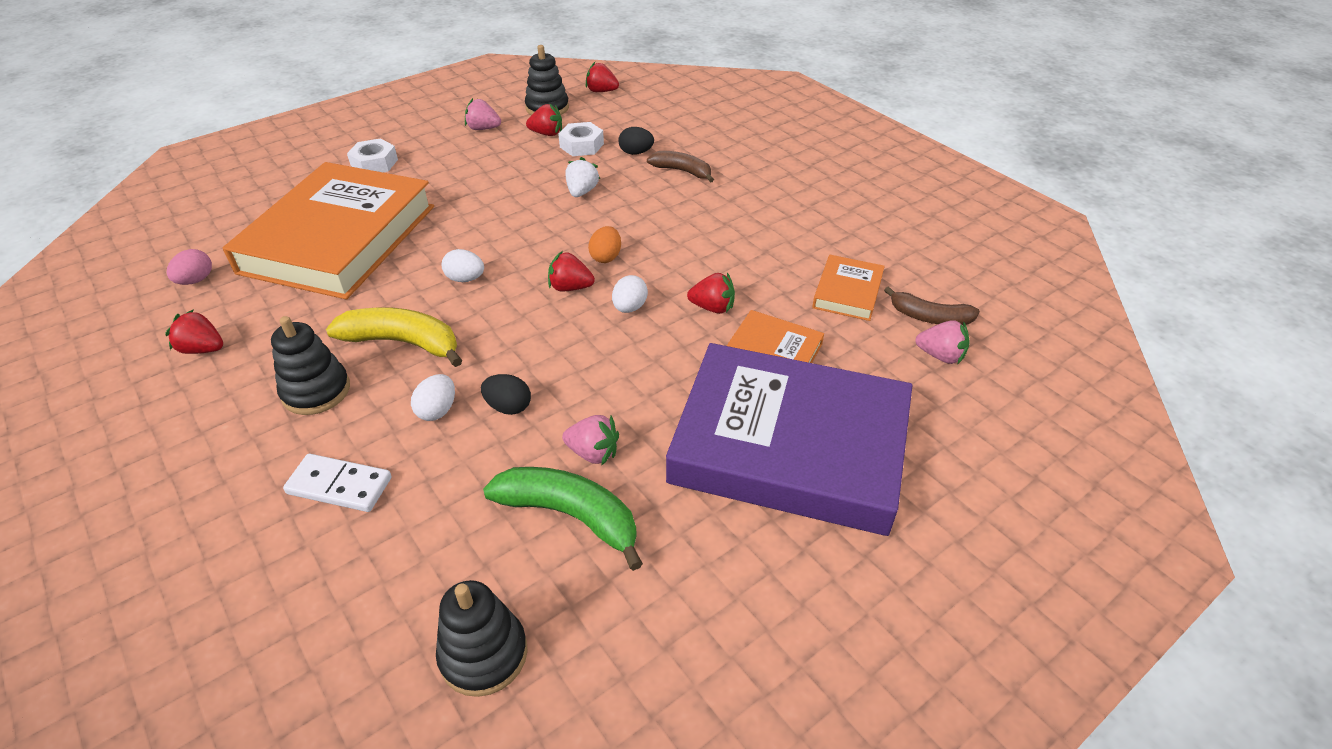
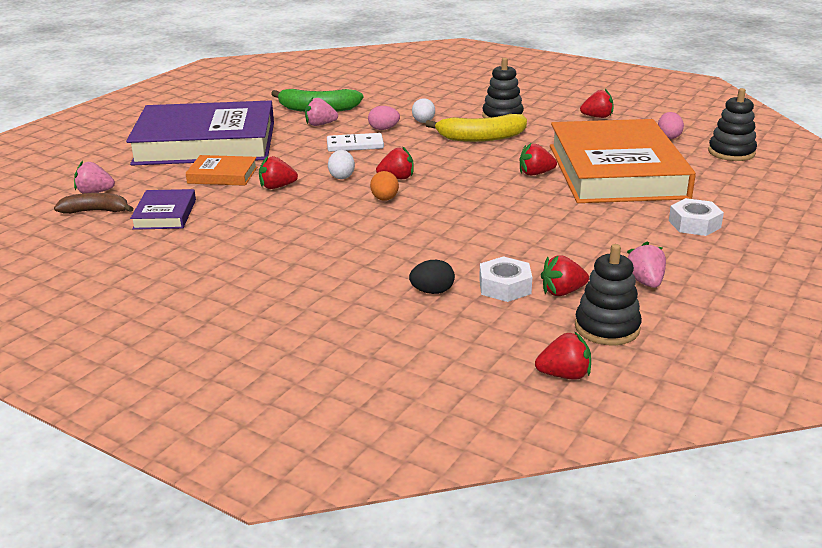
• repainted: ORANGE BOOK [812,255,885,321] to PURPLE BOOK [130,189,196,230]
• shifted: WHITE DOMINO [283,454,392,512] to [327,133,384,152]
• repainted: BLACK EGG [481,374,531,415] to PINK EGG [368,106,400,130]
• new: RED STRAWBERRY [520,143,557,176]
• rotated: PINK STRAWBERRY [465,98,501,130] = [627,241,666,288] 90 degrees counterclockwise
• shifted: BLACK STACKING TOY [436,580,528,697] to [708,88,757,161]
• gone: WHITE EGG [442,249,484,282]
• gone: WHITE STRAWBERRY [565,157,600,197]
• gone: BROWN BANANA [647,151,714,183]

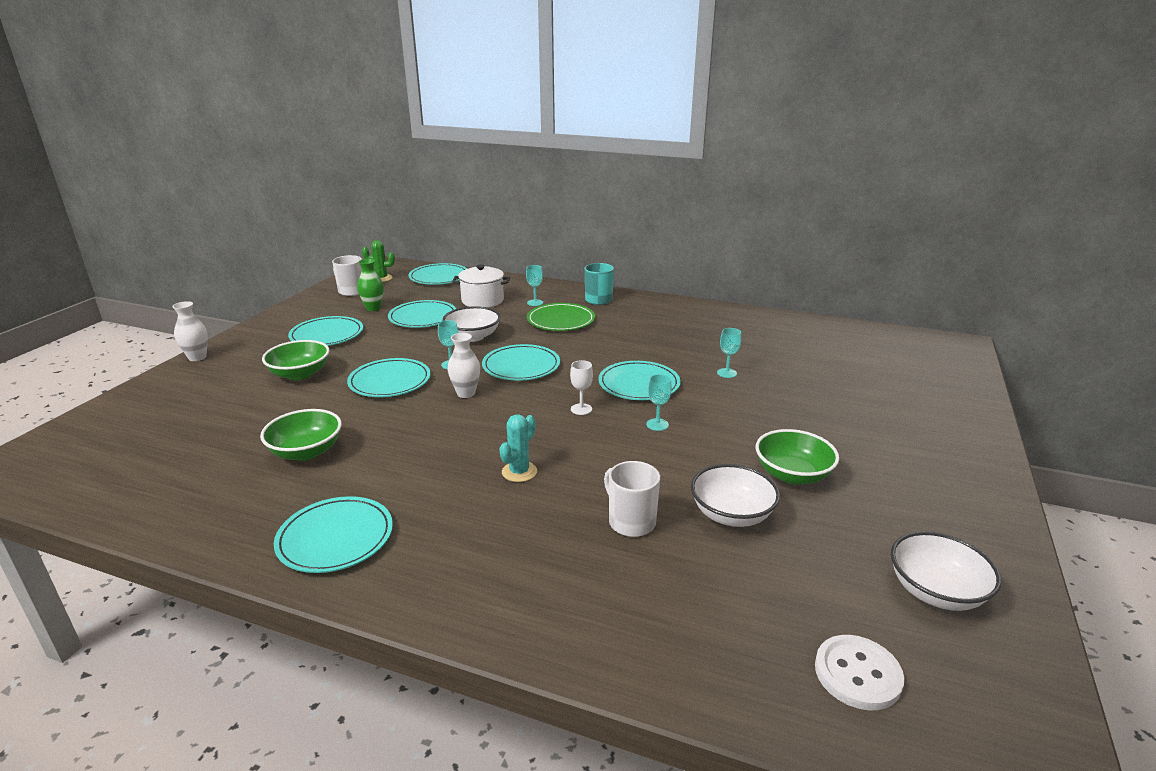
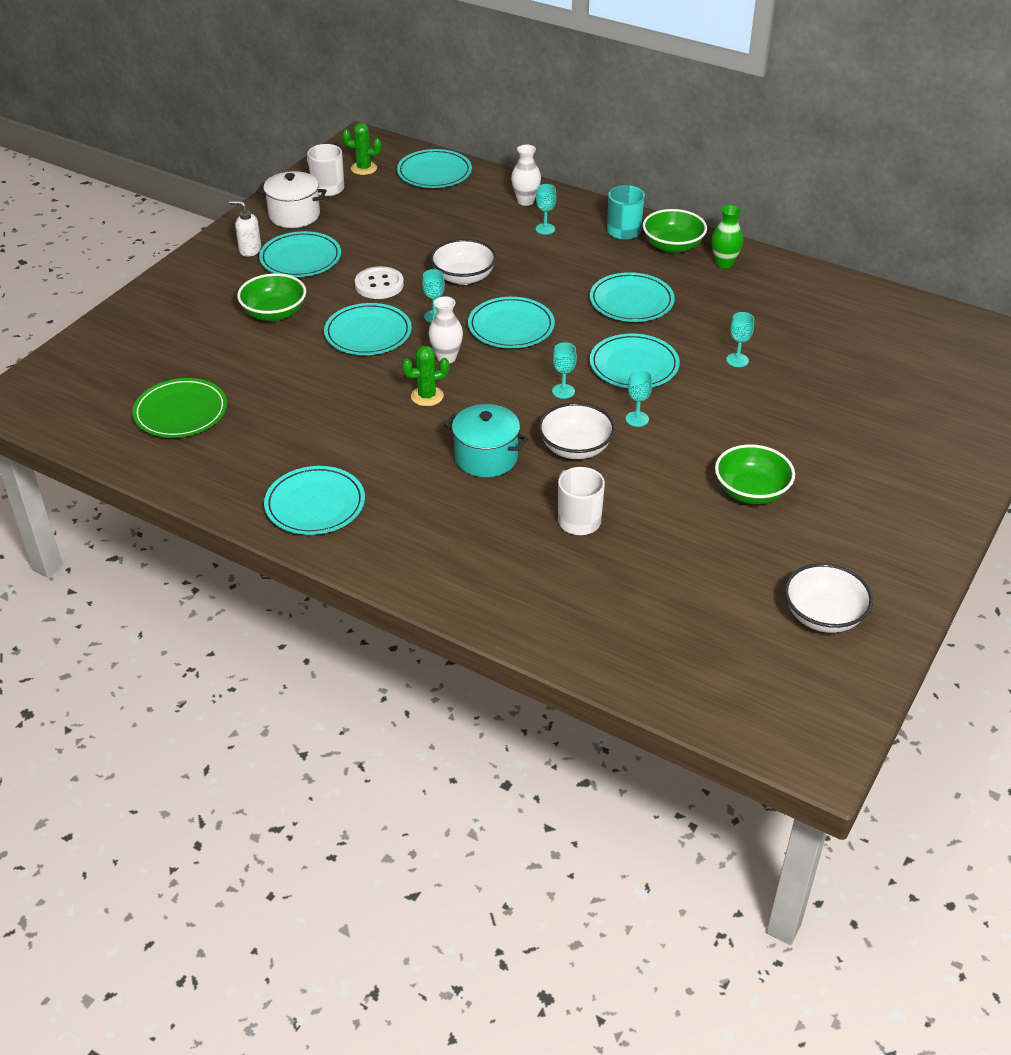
• shifted: GREEN PLATE [527,303,595,331] to [132,378,227,438]
• new: WHITE SOAP DISPENSER [229,200,261,257]
• shifted: WHITE POT [452,265,510,308] to [257,171,327,228]
• shifted: WHITE BUTTON [815,635,904,710] to [355,266,404,299]
• new: GREEN CACTUS [402,346,449,406]
• swapped: TURQUOISE CACTUS [499,414,537,482] to TURQUOISE POT [444,404,528,477]
• shifted: WHITE VASE [172,301,208,361] to [511,145,541,206]
• shifted: WHITE BOWL [691,464,780,527] to [538,403,615,459]
• repainted: WHITE GOBLET [570,360,593,415] to TURQUOISE GOBLET [552,342,577,399]
• shifted: TURQUOISE PLATE [388,300,456,328] to [590,272,675,322]
• shifted: GREEN BOWL [260,409,342,461] to [643,209,707,253]
• shifted: GREEN VASE [357,259,384,311] to [712,205,743,269]

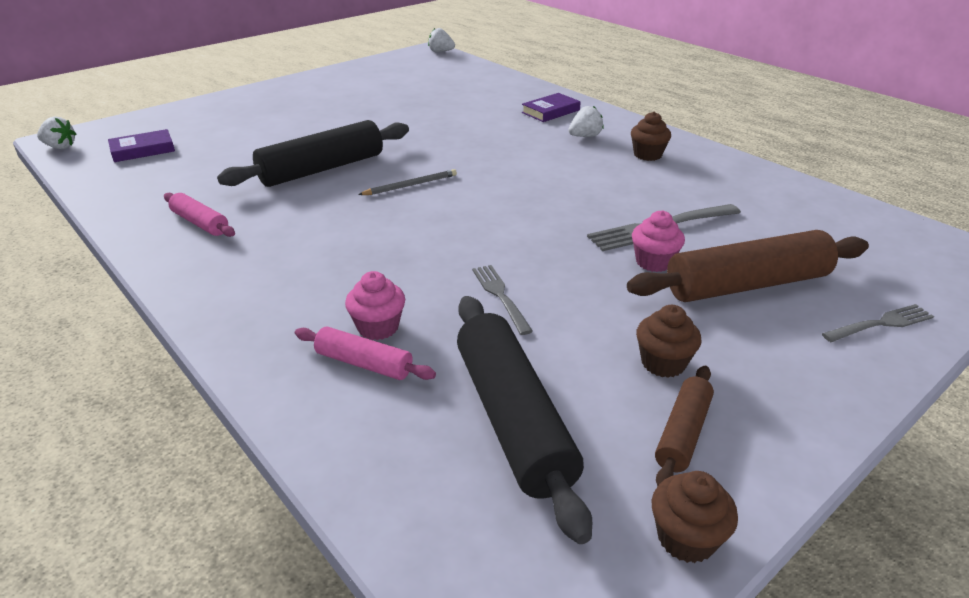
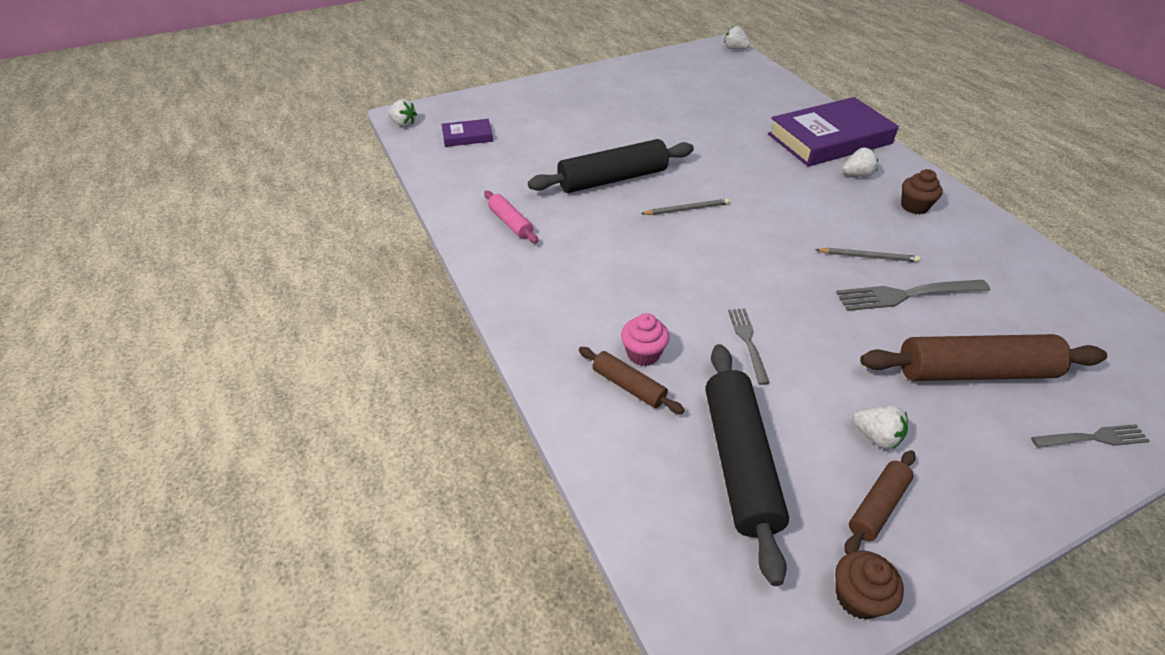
• repainted: PINK ROLLING PIN [295,327,436,380] to BROWN ROLLING PIN [579,347,685,414]
• scaled: PURPLE BOOK [522,93,581,122] = [768,97,899,167] x2.17
• new: GREY PENCIL [815,248,920,262]
• swapped: BROWN CUPCAKE [636,305,701,378] to WHITE STRAWBERRY [853,405,908,449]
• gone: PINK CUPCAKE [632,210,685,272]

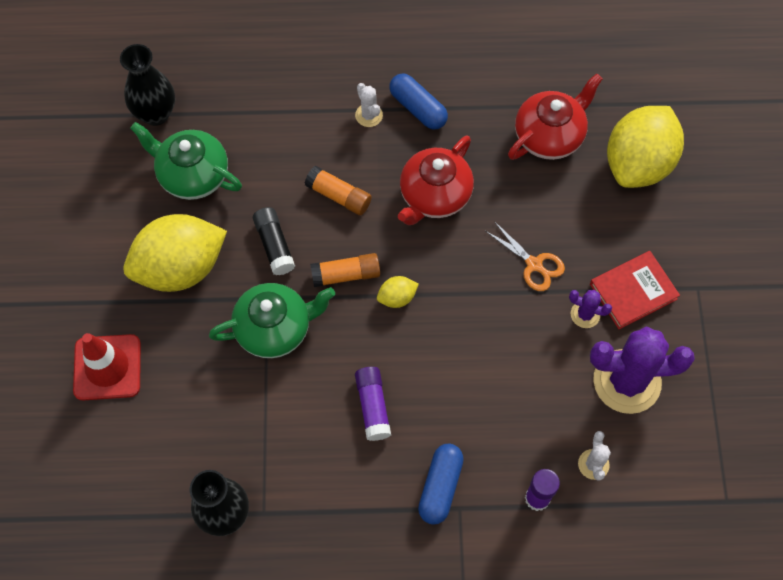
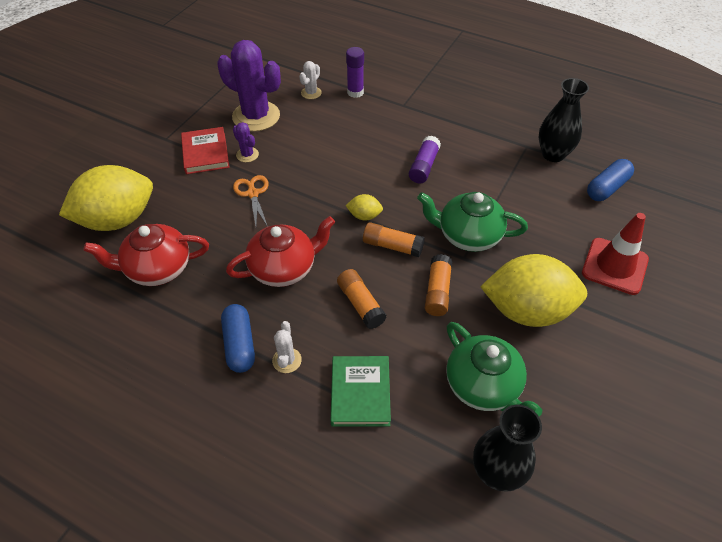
• rotated: RED BOOK [590,251,680,329] = [181,127,230,174] 75 degrees clockwise
• new: GREEN BOOK [331,356,391,427]
• repainted: BLACK GLUE STICK [253,207,295,275] to ORANGE GLUE STICK [425,254,453,316]
• shifted: BLUE CAPSULE [418,444,464,525] to [587,159,634,201]

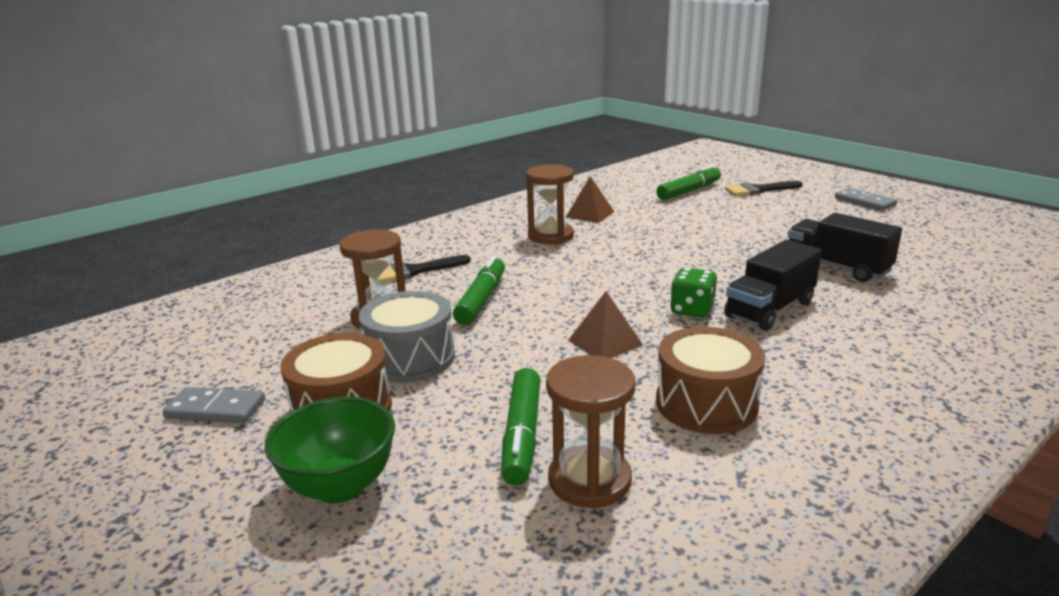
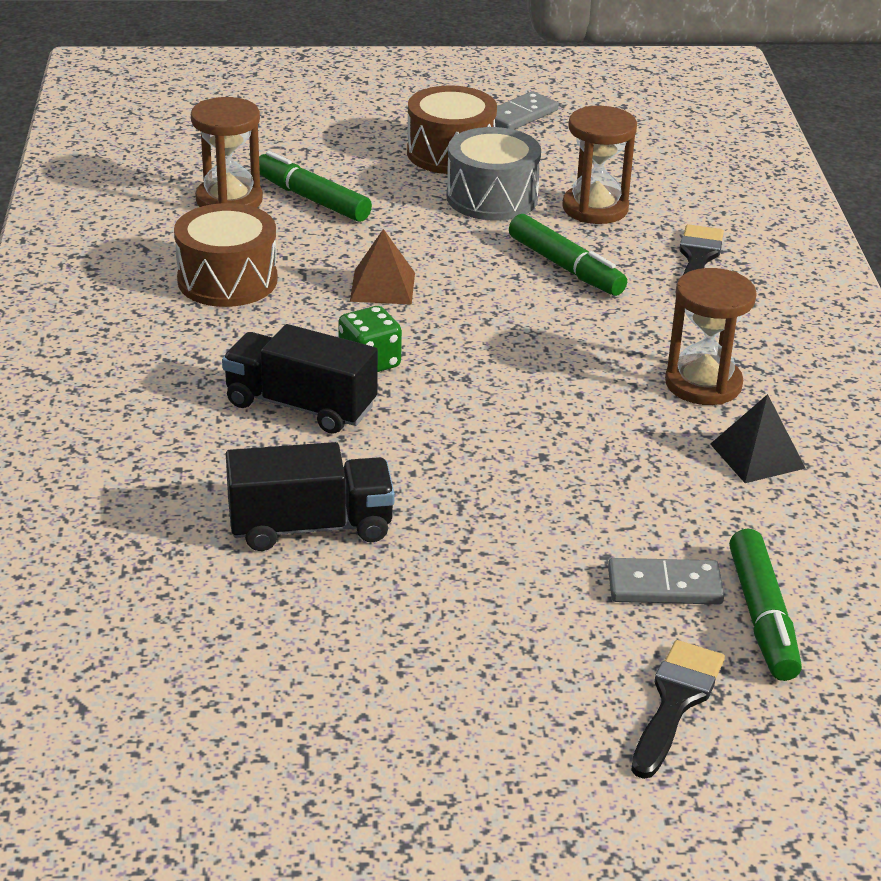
• rotated: BLACK TRUCK [724,240,822,331] = [222,324,378,434] 60 degrees counterclockwise
• shifted: GREY DOMINO [835,188,897,211] to [608,558,724,604]
• repainted: BROWN PYRAMID [566,176,614,223] to BLACK PYRAMID [710,394,806,483]
• gone: GREEN BOWL [265,397,395,504]

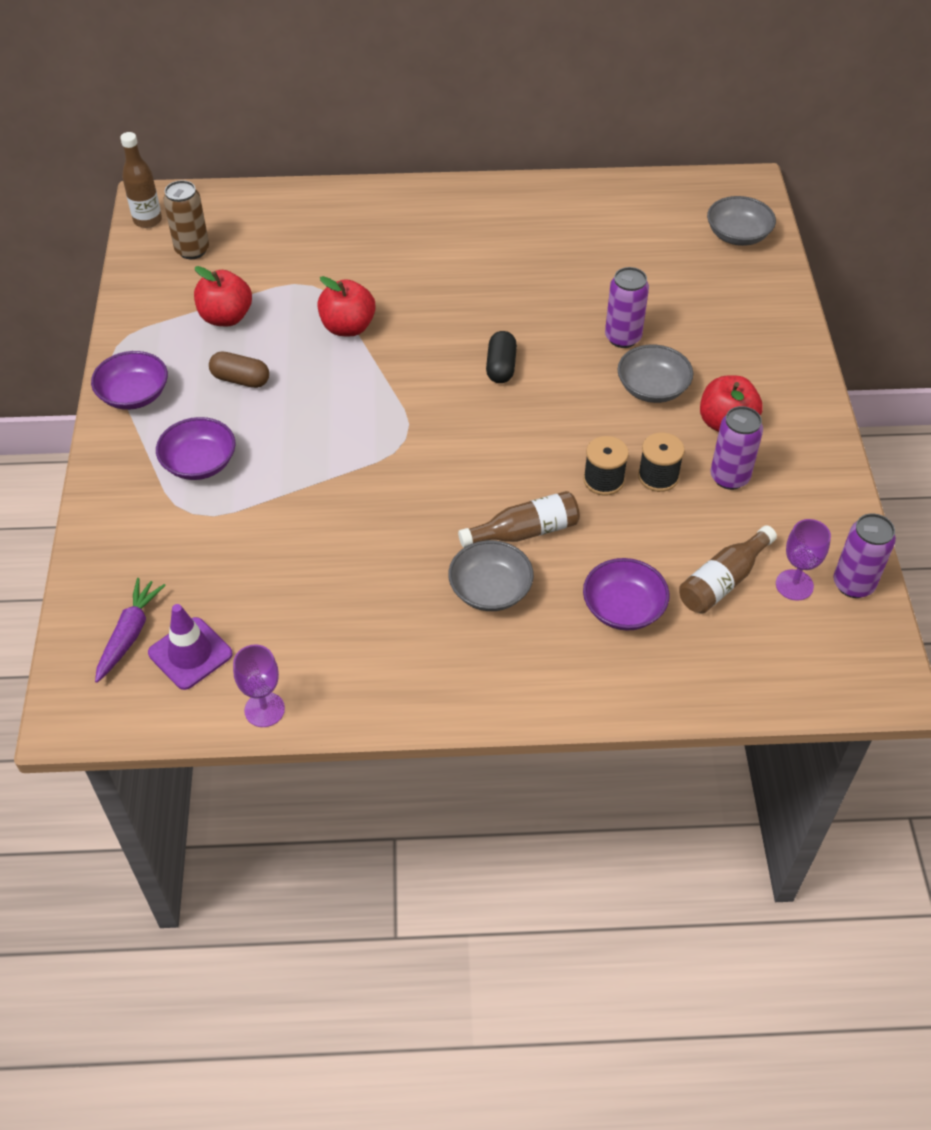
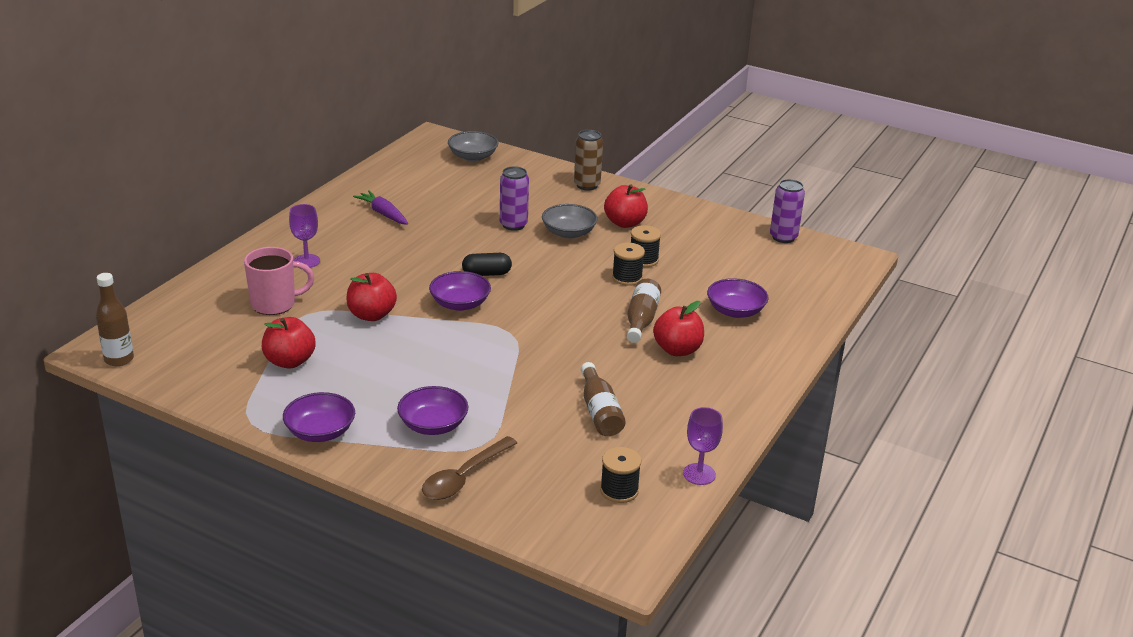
• new: PINK MUG [244,247,314,315]
• shifted: PURPLE GOBLET [776,519,831,601] to [289,204,320,268]
• shifted: PURPLE CARROT [95,578,166,683] to [353,190,408,225]
• new: BROWN SPOON [422,436,517,500]
• new: PURPLE BOWL [429,271,491,311]
• rotated: BLACK CAPSULE [486,331,517,383] = [462,253,512,276] 45 degrees counterclockwise
• shifted: BROWN CAN [163,180,209,259] to [574,130,603,191]
• shifted: BROWN BOTTLE [679,525,777,614] to [581,362,626,436]
• swapped: PURPLE TRAFFIC CONE [148,604,233,690] to BLACK SPOOL [600,447,641,503]
• swapped: GREY BOWL [448,540,534,611] to RED APPLE [653,301,704,356]
• gone: BROWN CAPSULE [209,351,269,388]
• gone: PURPLE CAN [710,406,763,490]

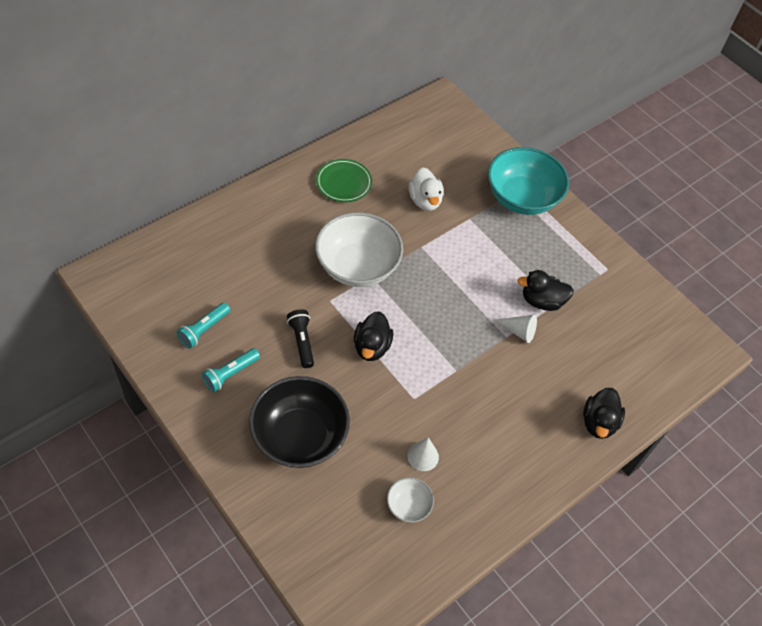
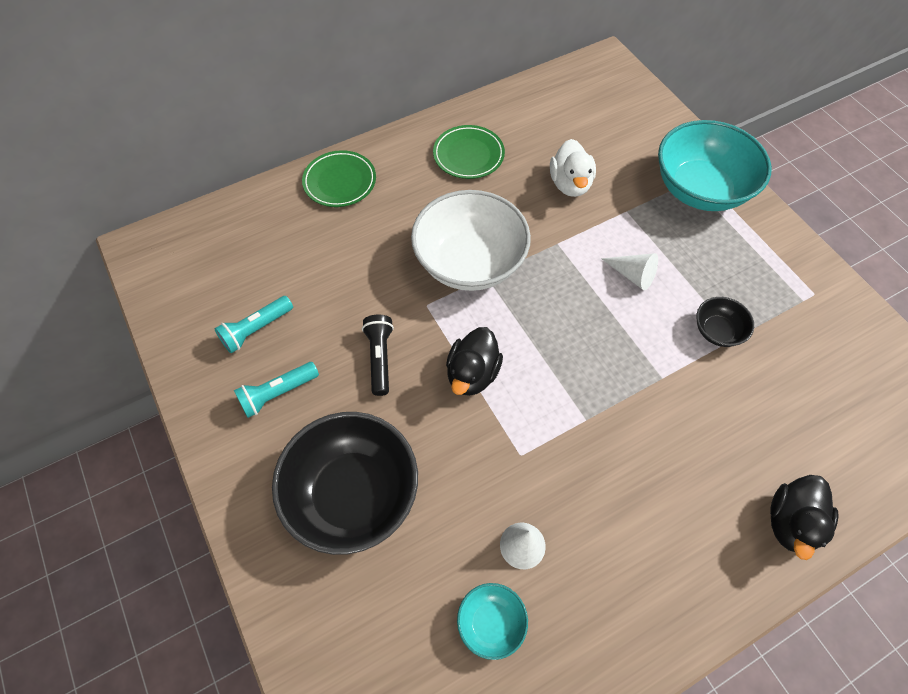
• new: GREEN PLATE [302,150,376,207]
• repainted: WHITE BOWL [387,477,434,523] to TURQUOISE BOWL [457,583,528,660]
• shifted: WHITE CONE [494,315,537,343] to [601,253,658,290]
• swapped: BLACK DUCK [517,270,574,311] to BLACK BOWL [696,297,754,347]

